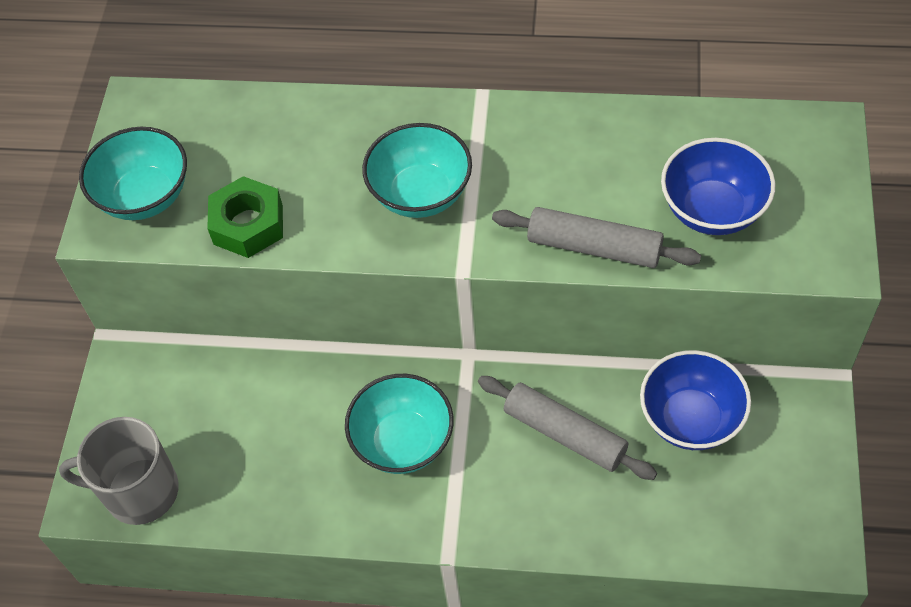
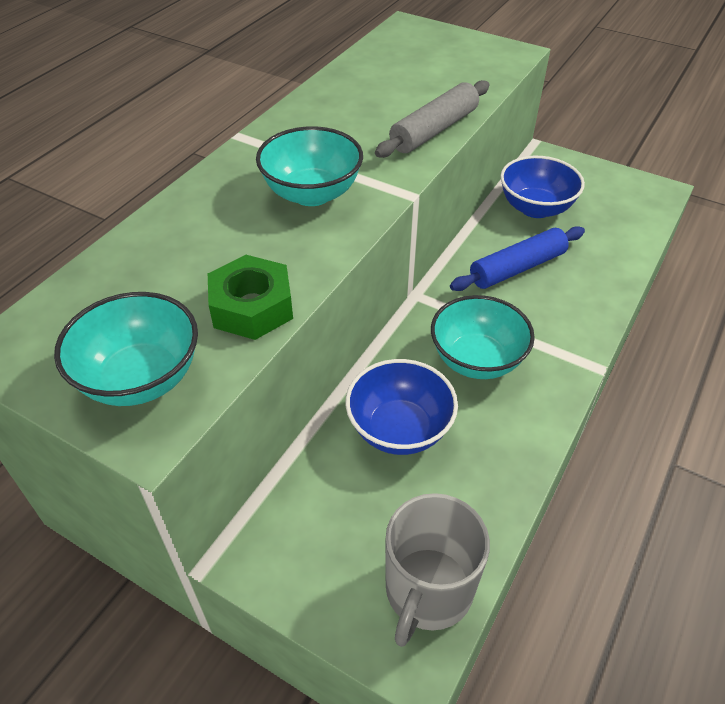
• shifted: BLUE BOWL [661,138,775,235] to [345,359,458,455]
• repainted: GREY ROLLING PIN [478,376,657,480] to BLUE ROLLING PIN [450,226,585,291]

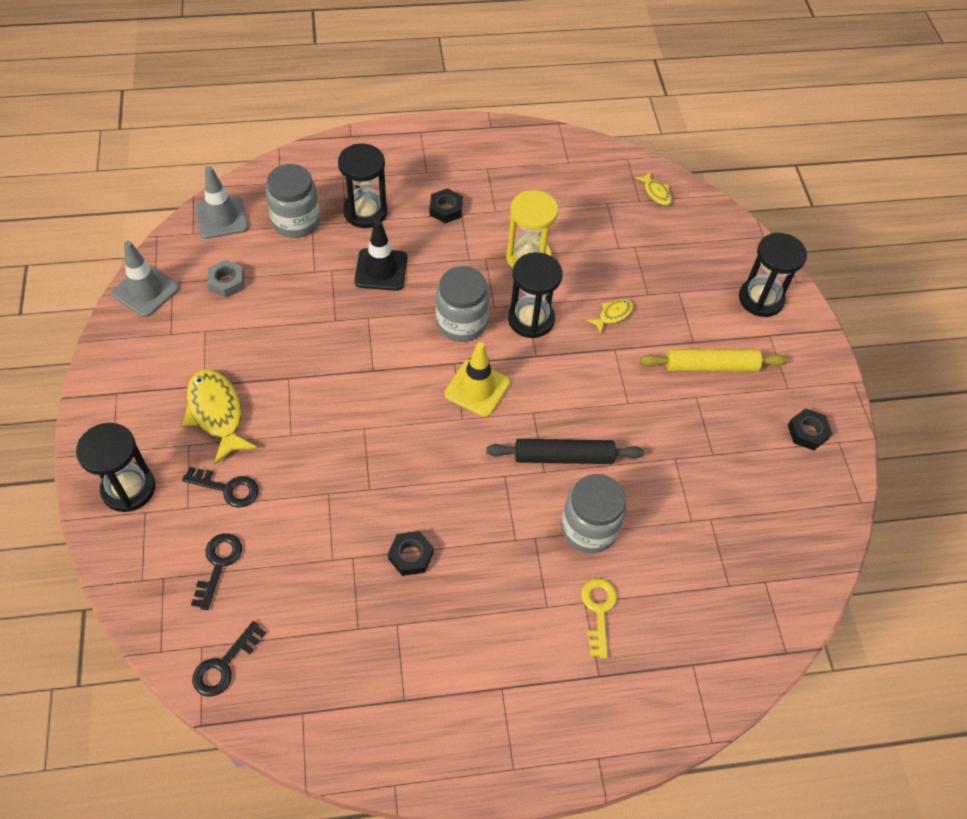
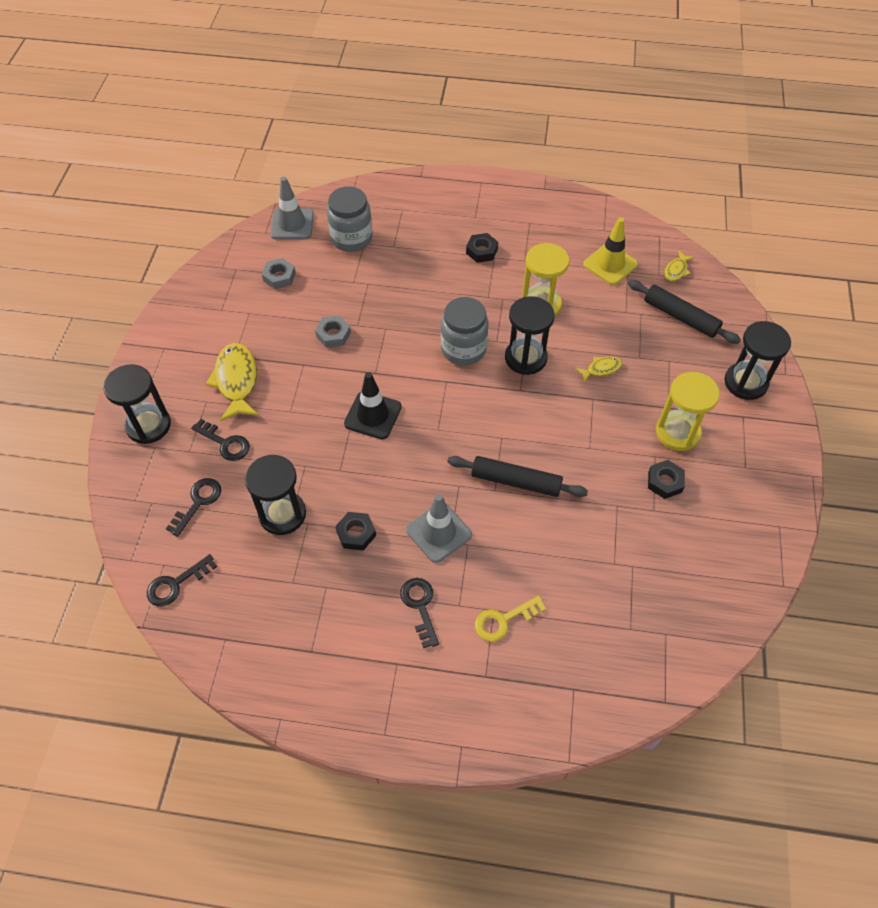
• shifted: BLACK HOURGLASS [338,144,388,228] to [245,455,306,535]
• new: GREY NUT [315,316,351,348]
• shifted: BLACK TRAFFIC CONE [354,220,407,291] to [344,372,402,439]
• new: BLACK KEY [400,578,439,648]
• shifted: GREY TRAFFIC CONE [112,241,179,317] to [406,494,472,563]
• rotated: YELLOW KEY [581,578,617,658] = [475,595,546,642] 135 degrees counterclockwise
• shifted: YELLOW TRAFFIC CONE [444,342,510,417] to [583,217,638,285]
• new: BLACK ROLLING PIN [628,280,741,344]
• shifted: BLACK NUT [788,408,832,450] to [648,460,685,499]
• swapped: YELLOW ROLLING PIN [640,349,787,372] to YELLOW HOURGLASS [656,372,720,451]
• rotated: YELLOW FISH [635,172,672,206] = [664,251,694,282] 45 degrees clockwise
• gone: GREY JAR [561,474,627,553]

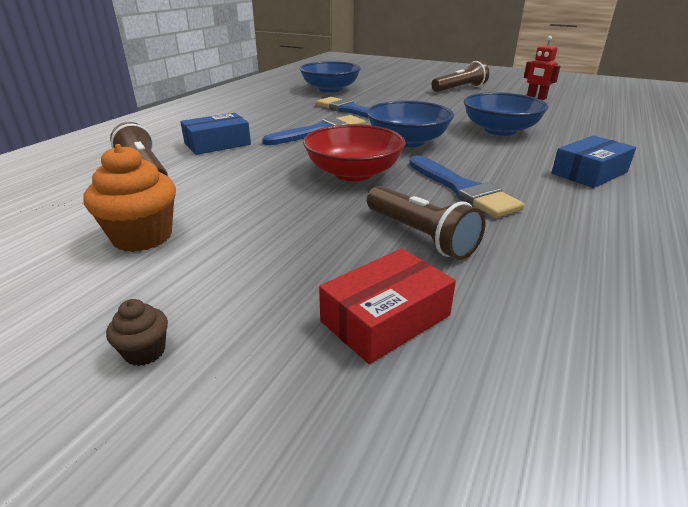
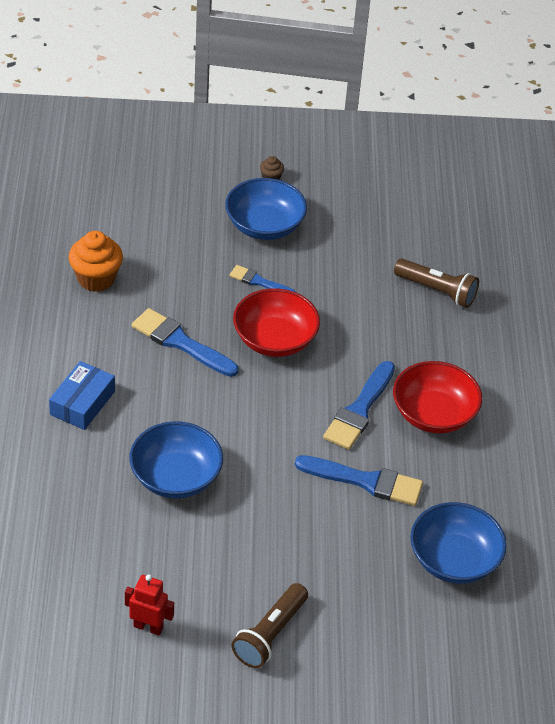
• shifted: ORANGE CUPCAKE [84,144,176,252] to [68,231,123,292]
• shifted: BLUE BOWL [367,101,454,147] to [225,178,307,240]
• new: BLUE BRUSH [229,265,295,292]
• new: RED BOWL [393,361,482,433]
• gone: BLUE BOX [180,113,251,155]
• gone: RED BOX [319,248,456,364]
• gone: BROWN FLASHLIGHT [367,186,486,260]

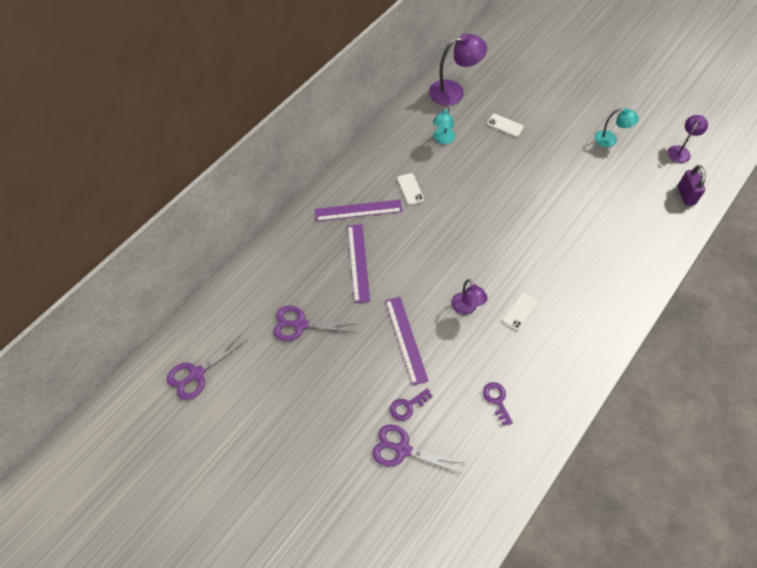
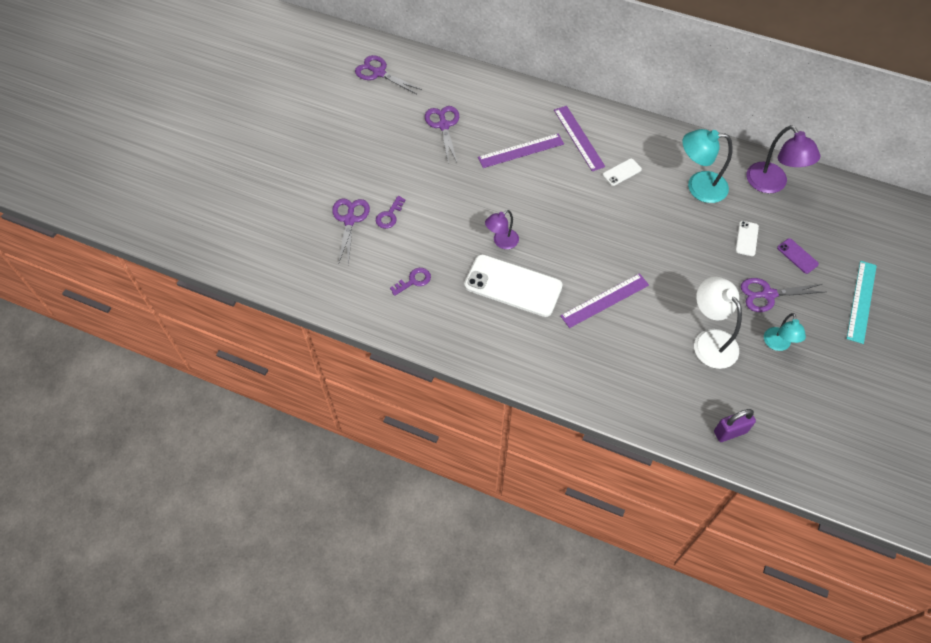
• rotated: PURPLE KEY [390,388,433,421] = [376,196,406,229] 105 degrees counterclockwise
• scaled: WHITE PHONE [503,293,538,331] = [464,254,563,317] x2.25
• shifted: PURPLE RULER [385,297,429,386] to [560,273,649,328]
• scaled: TURQUOISE LAMP [433,106,455,144] = [682,129,733,203] x1.65
• new: WHITE LAMP [694,277,742,369]
• new: PURPLE SCISSORS [741,278,825,312]
• new: PURPLE PHONE [777,238,819,274]
• new: TURQUOISE RULER [847,261,877,344]
• gone: PURPLE LAMP [668,115,708,163]

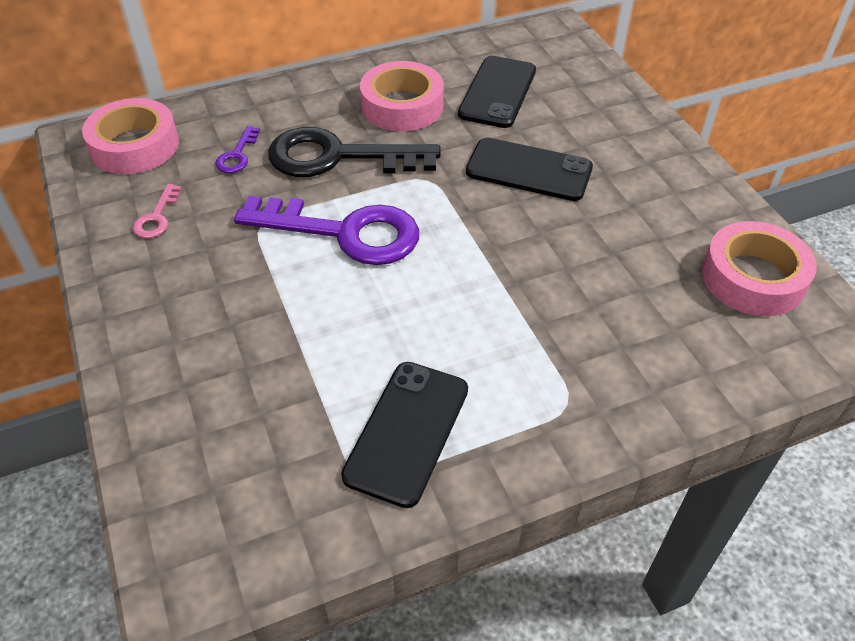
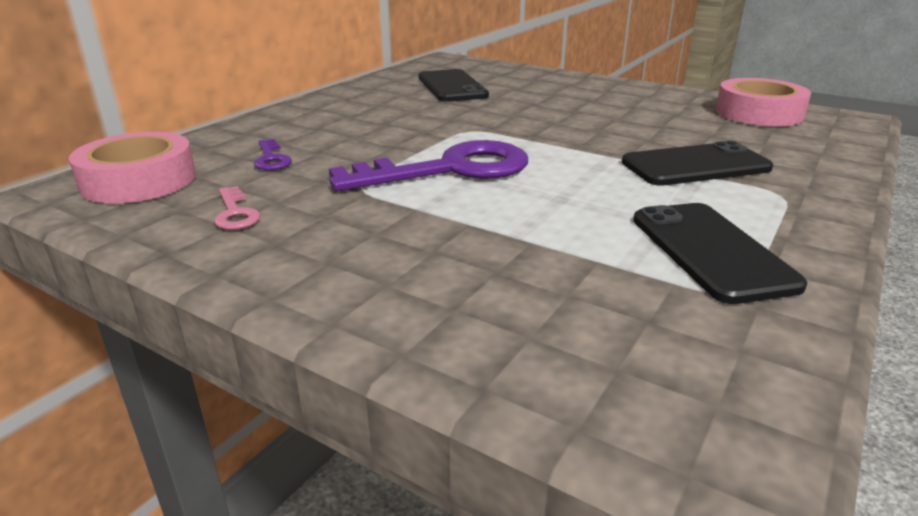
• shifted: BLACK PHONE [466,138,593,201] to [622,141,773,186]
• gone: BLACK KEY [268,127,441,177]
• gone: PINK TAPE [360,61,444,131]

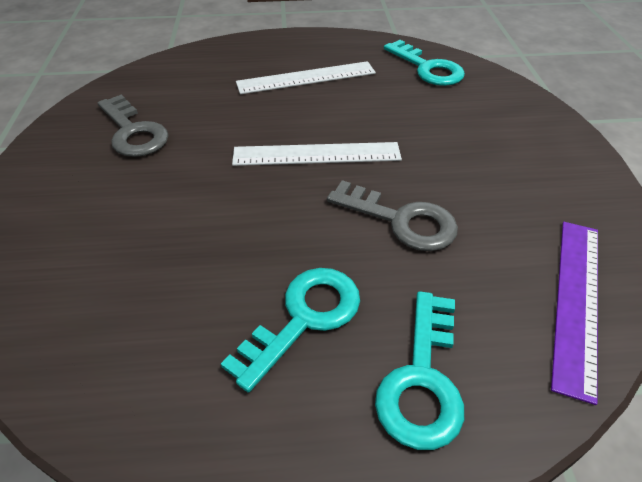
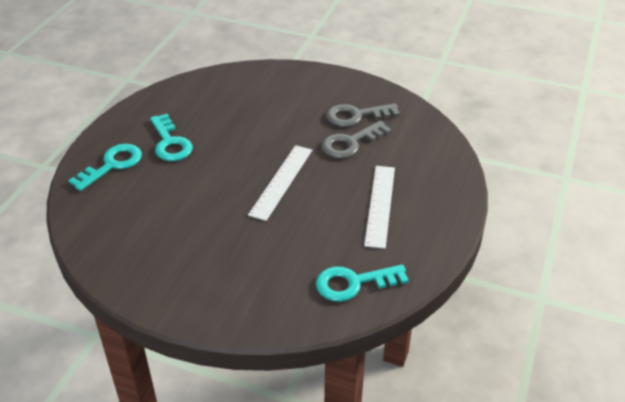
• rotated: TURQUOISE KEY [375,291,464,450] = [68,144,142,191] 90 degrees clockwise
• shifted: GREY KEY [327,180,458,251] to [322,121,391,158]
• gone: PURPLE RULER [551,222,598,405]

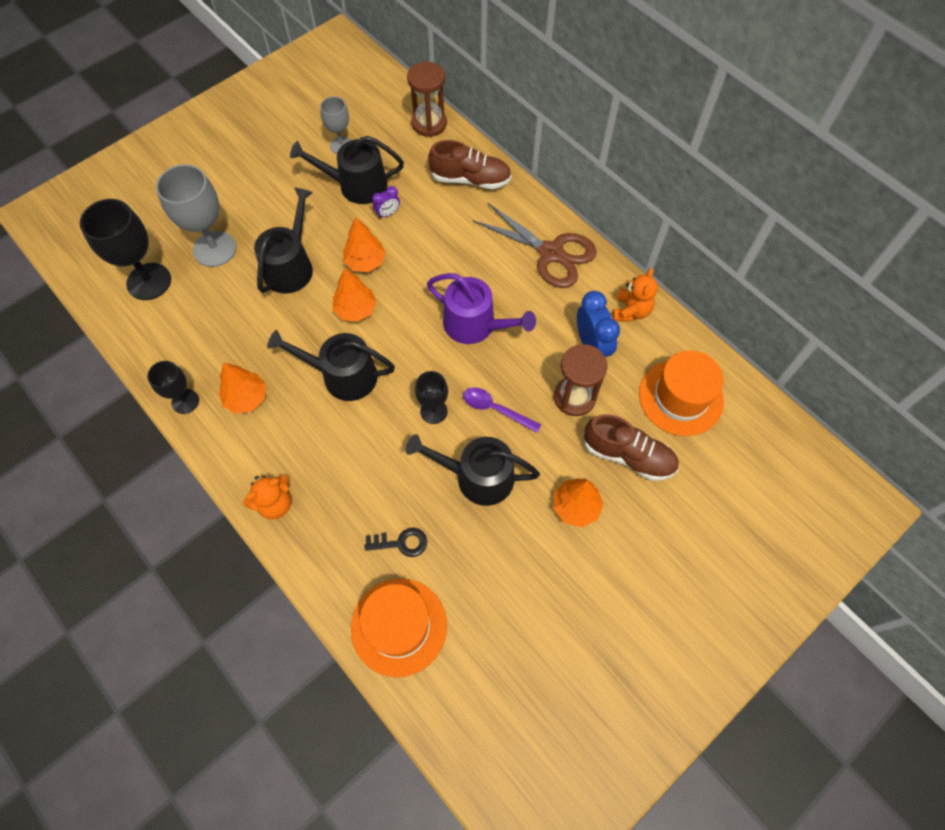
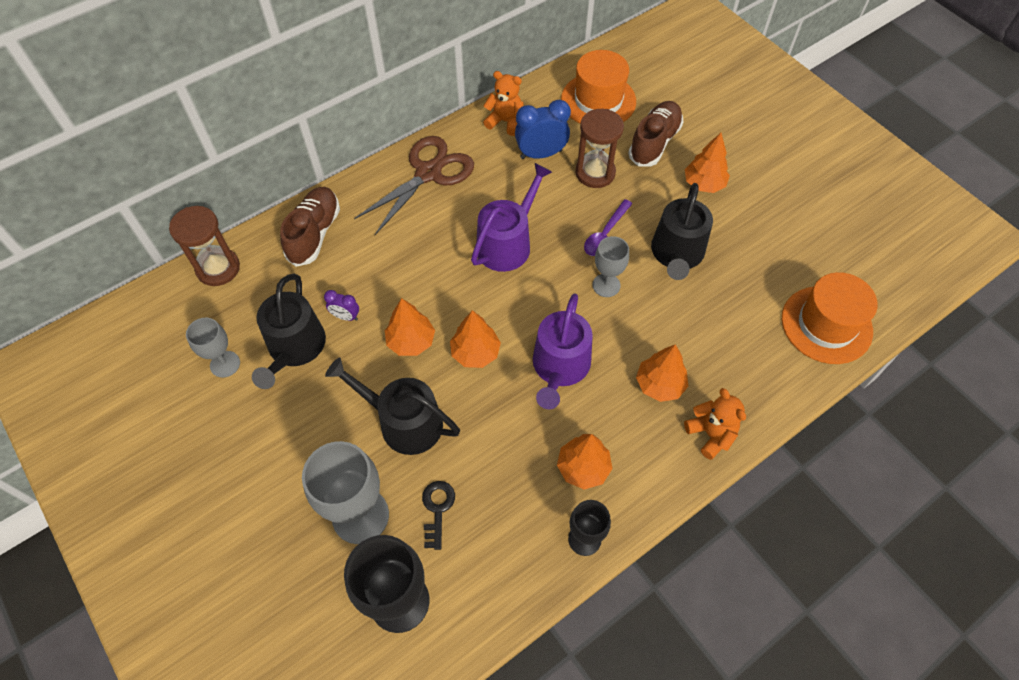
• rotated: PURPLE CLOCK [372,186,400,219] = [324,290,359,321] 135 degrees clockwise
• shifted: BLACK KEY [364,528,427,557] to [422,481,455,550]
• repainted: BLACK WATERING CAN [267,330,395,401] to PURPLE WATERING CAN [533,293,593,409]
• repainted: BLACK GOBLET [415,371,448,424] to GREY GOBLET [593,236,629,297]
• new: ORANGE TREE [636,344,688,402]

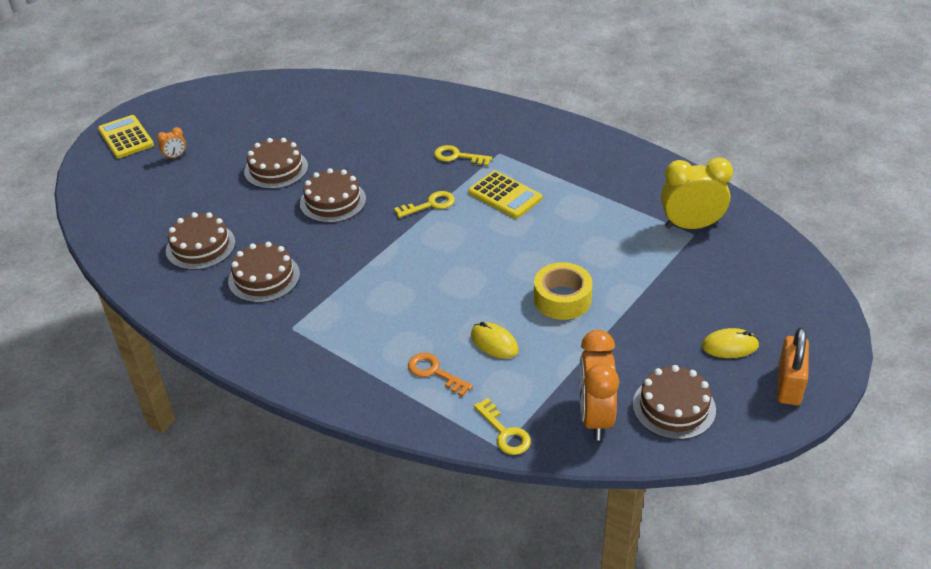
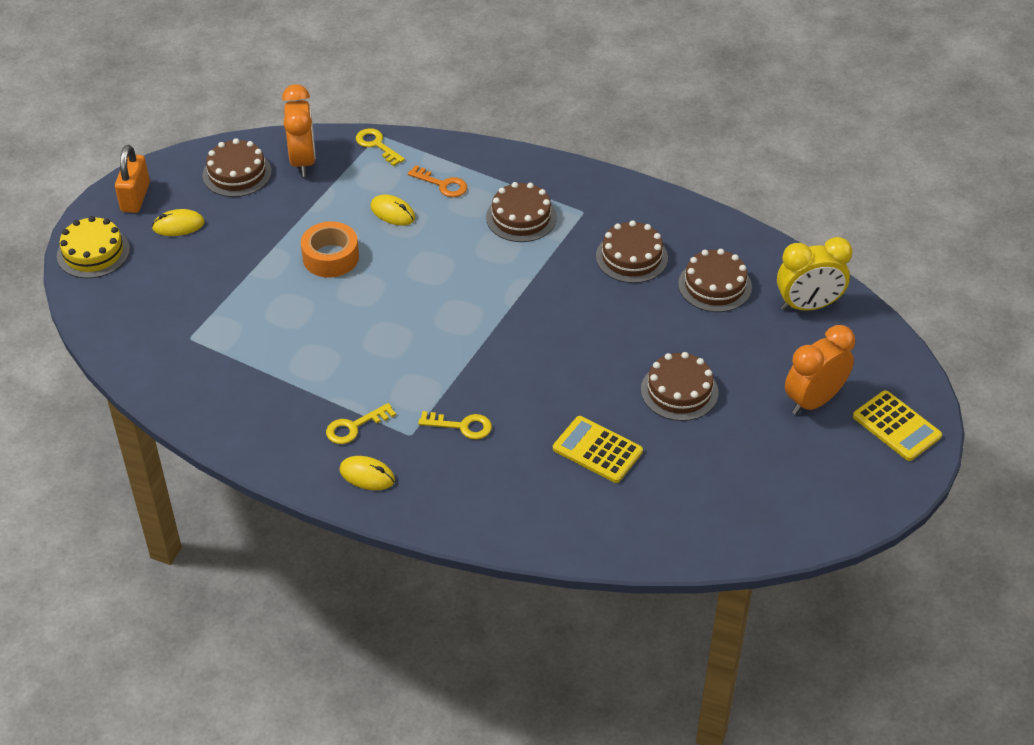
• new: YELLOW CAKE [57,216,130,278]
• repainted: YELLOW TAPE [534,262,592,320] to ORANGE TAPE [301,221,359,278]
• shifted: YELLOW KEY [394,191,455,218] to [326,403,396,444]
• new: YELLOW MOUSE [339,456,395,490]
• shifted: BROWN CAKE [300,168,366,223] to [486,182,557,242]
• shifted: YELLOW CALCULATOR [468,171,542,218] to [553,416,643,483]
• shifted: YELLOW CLOCK [661,157,733,229] to [777,237,853,311]
• scaled: ORANGE CLOCK [157,127,186,160] = [785,325,855,415] x2.28

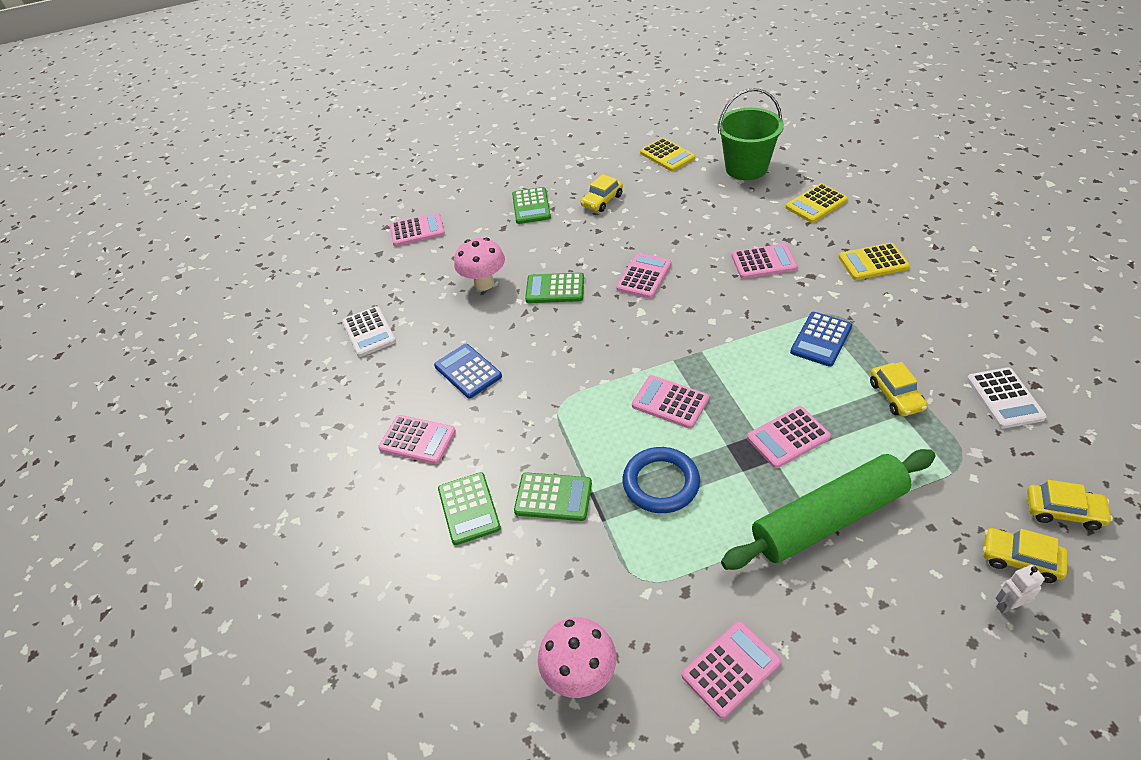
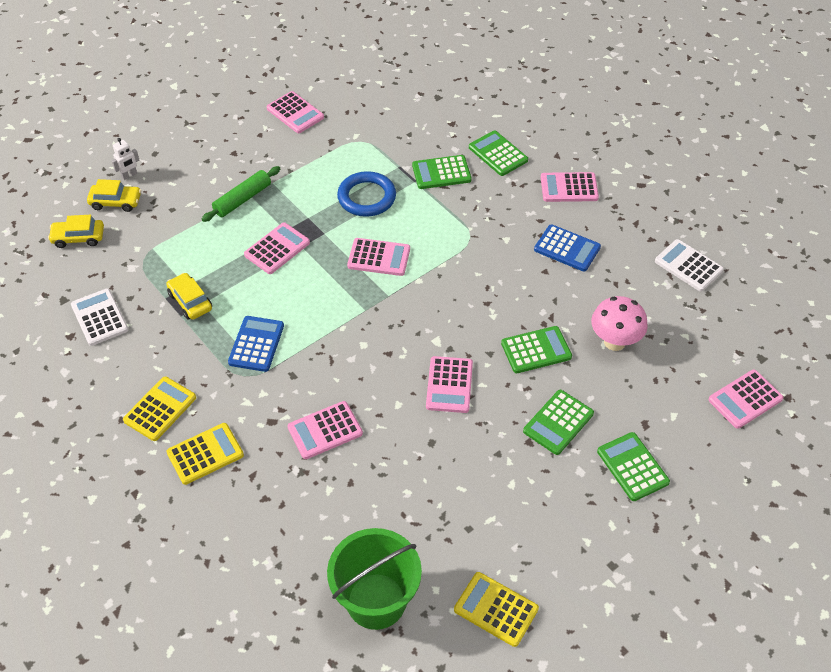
• shifted: YELLOW CALCULATOR [786,183,848,223] to [123,377,196,441]
• scaled: GREEN ROLLING PIN [721,449,936,570] = [202,166,280,222] x0.55
• rotated: PINK CALCULATOR [682,621,781,719] = [267,91,324,133] 75 degrees counterclockwise
• new: GREEN CALCULATOR [523,390,594,455]
• gone: PINK MUSHROOM [538,617,617,698]
• gone: YELLOW CAR [580,174,623,212]

